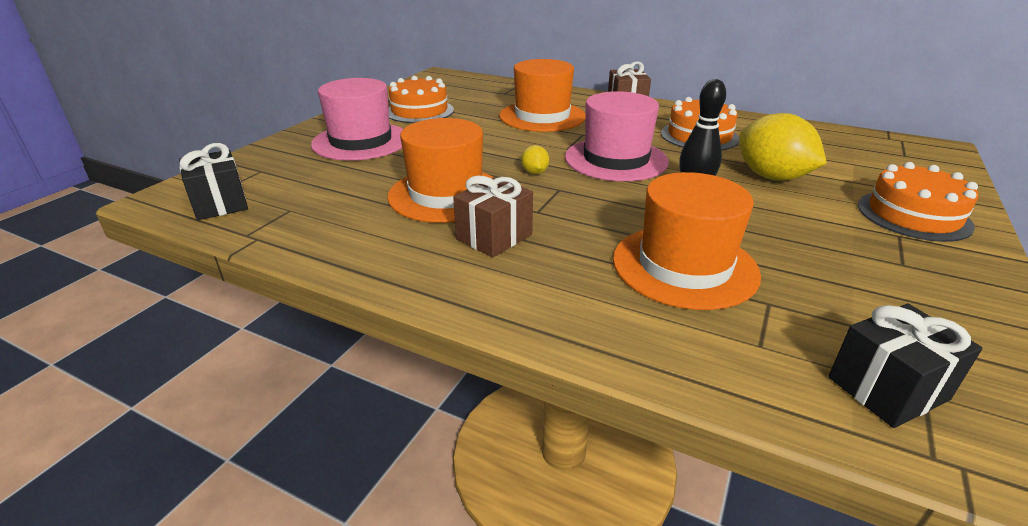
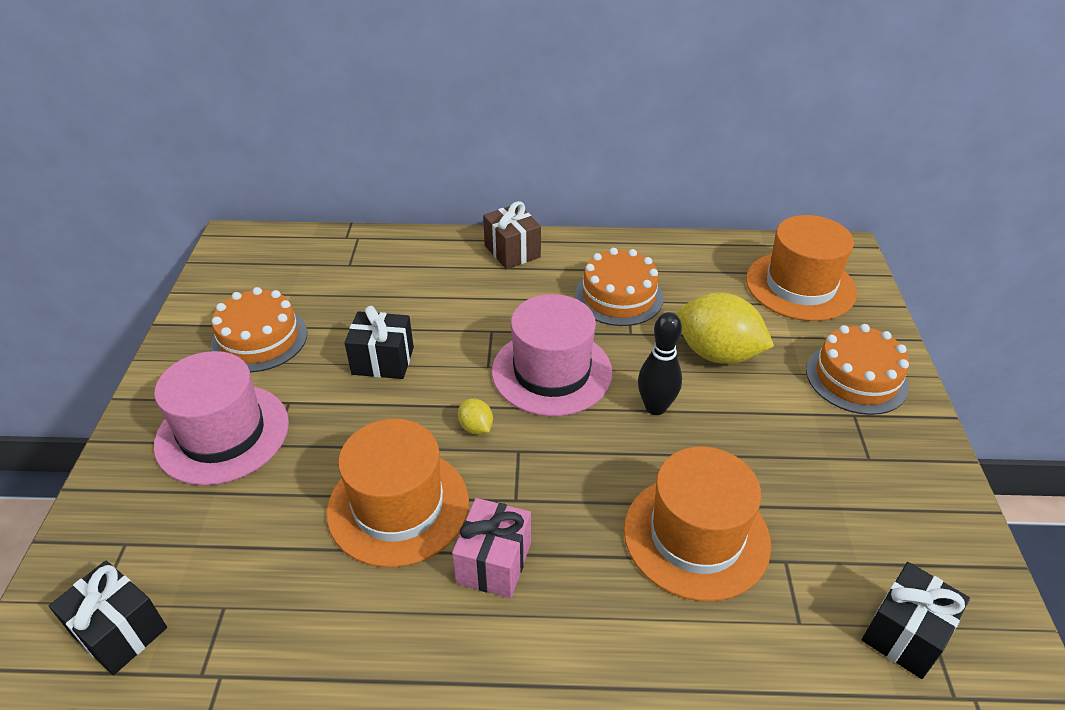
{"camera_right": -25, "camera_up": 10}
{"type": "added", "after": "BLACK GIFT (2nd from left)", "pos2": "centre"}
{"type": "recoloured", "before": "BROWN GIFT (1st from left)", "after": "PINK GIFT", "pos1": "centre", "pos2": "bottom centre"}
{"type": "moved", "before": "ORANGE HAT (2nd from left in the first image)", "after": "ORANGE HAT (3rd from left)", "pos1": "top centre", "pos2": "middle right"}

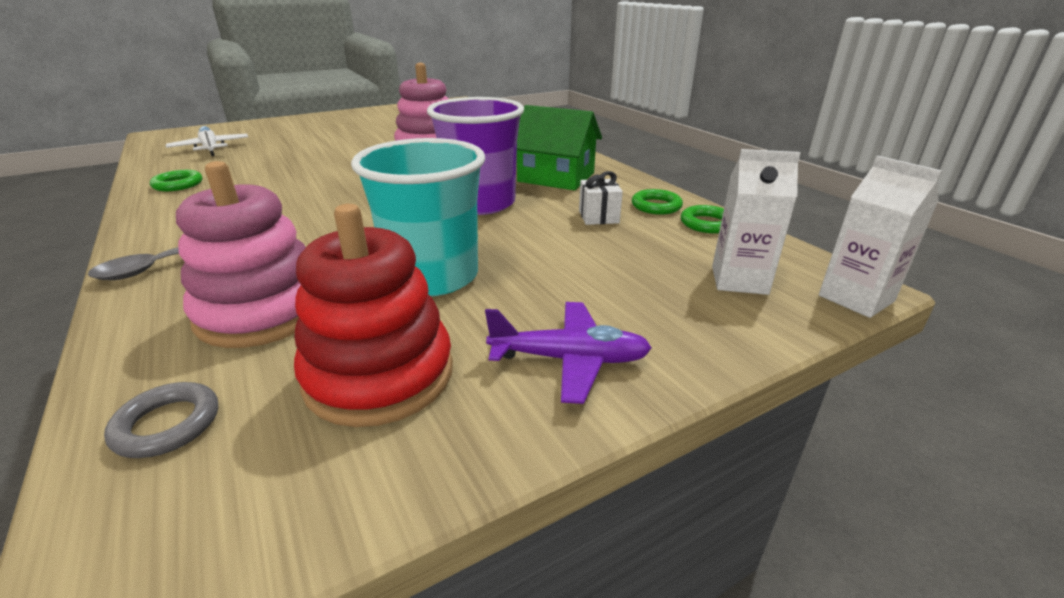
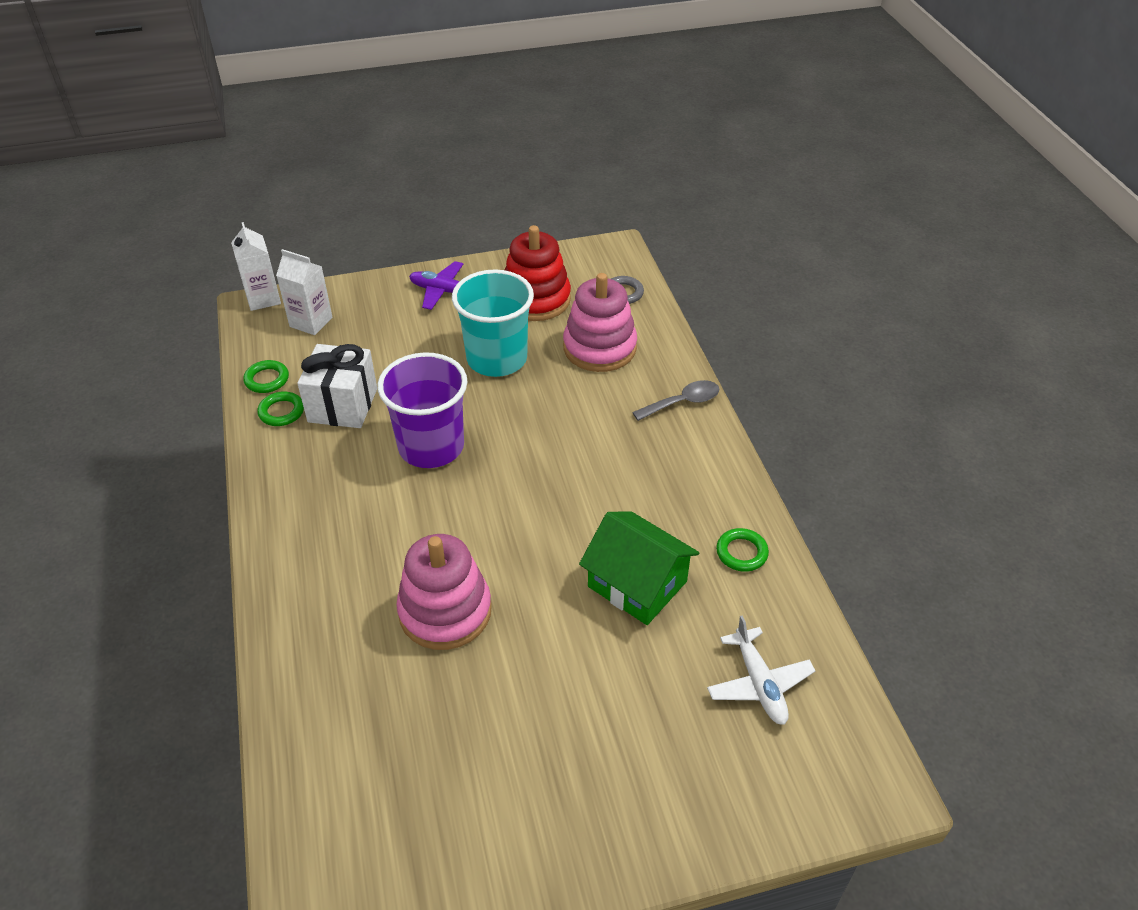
{"camera_right": -165, "camera_up": 15}
{"type": "resized", "before": "WHITE GIFT", "pos1": "top centre", "pos2": "middle left", "scale": 1.86}
{"type": "moved", "before": "GREEN HOUSE", "pos1": "top centre", "pos2": "centre"}

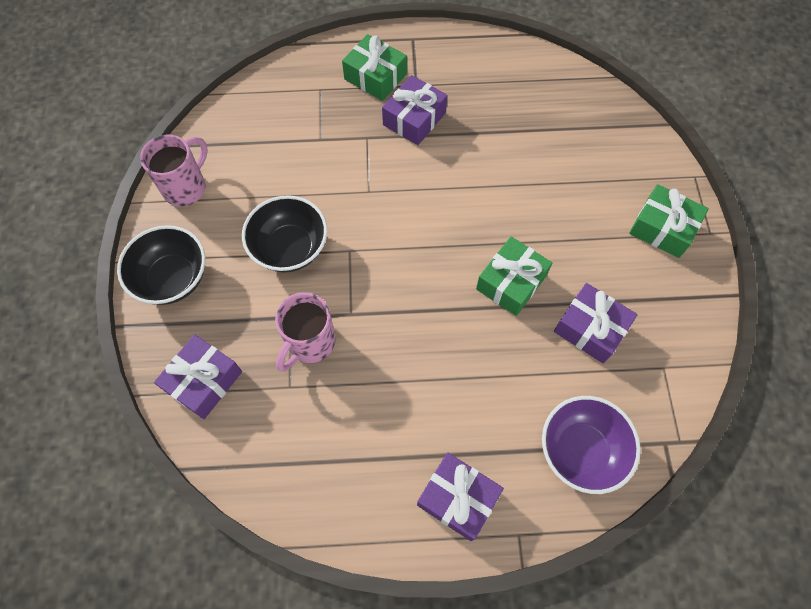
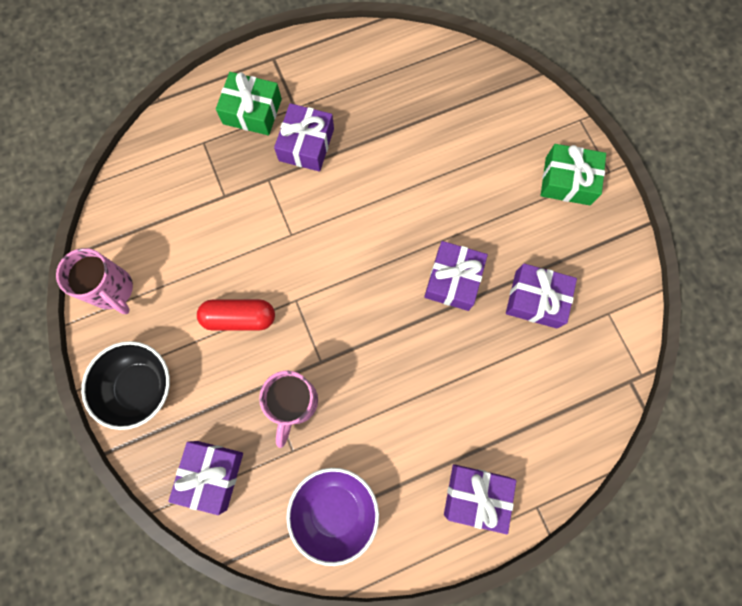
{"camera_right": -20, "camera_up": 10}
{"type": "turned", "before": "PINK MUG (1st from left)", "pos1": "top left", "pos2": "middle left", "turn": 120}
{"type": "replaced", "before": "BLACK BOWL (2nd from left)", "after": "RED CAPSULE", "pos1": "centre", "pos2": "middle left"}
{"type": "moved", "before": "PURPLE BOWL", "pos1": "bottom right", "pos2": "bottom centre"}
{"type": "recoloured", "before": "GREEN GIFT (2nd from left)", "after": "PURPLE GIFT (3rd from left)", "pos1": "centre", "pos2": "centre"}

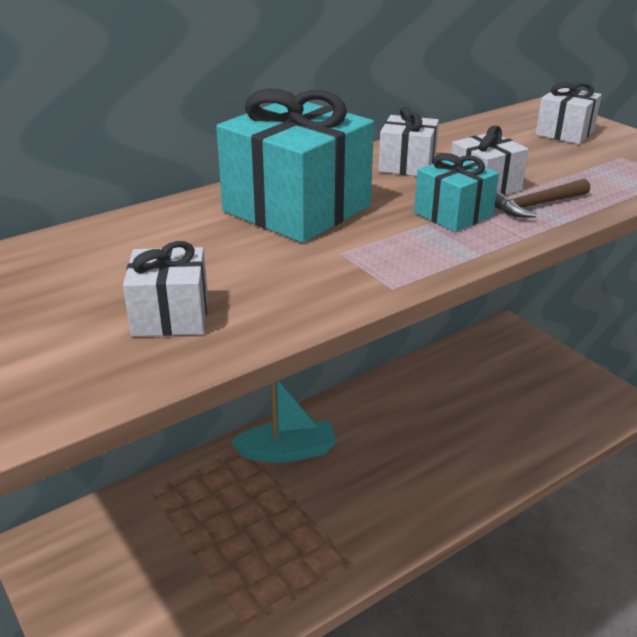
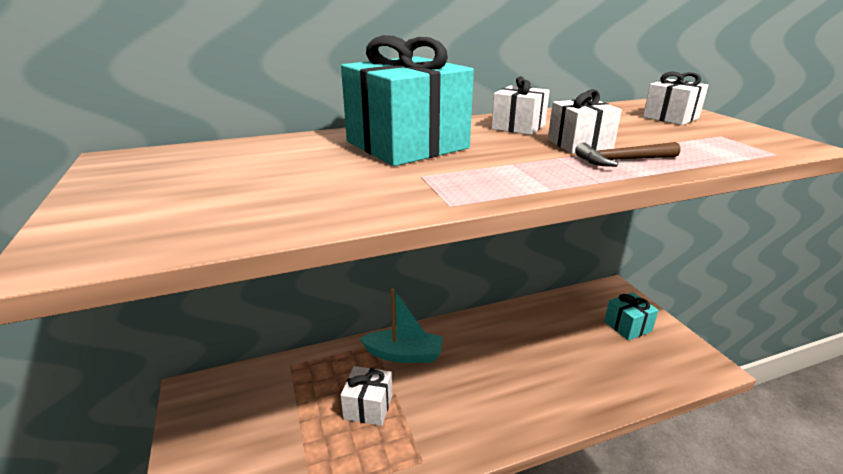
{"camera_right": 15, "camera_up": -5}
{"type": "moved", "before": "WHITE GIFT (1st from left)", "pos1": "middle left", "pos2": "bottom centre"}
{"type": "moved", "before": "TURQUOISE GIFT (2nd from left)", "pos1": "top right", "pos2": "bottom right"}

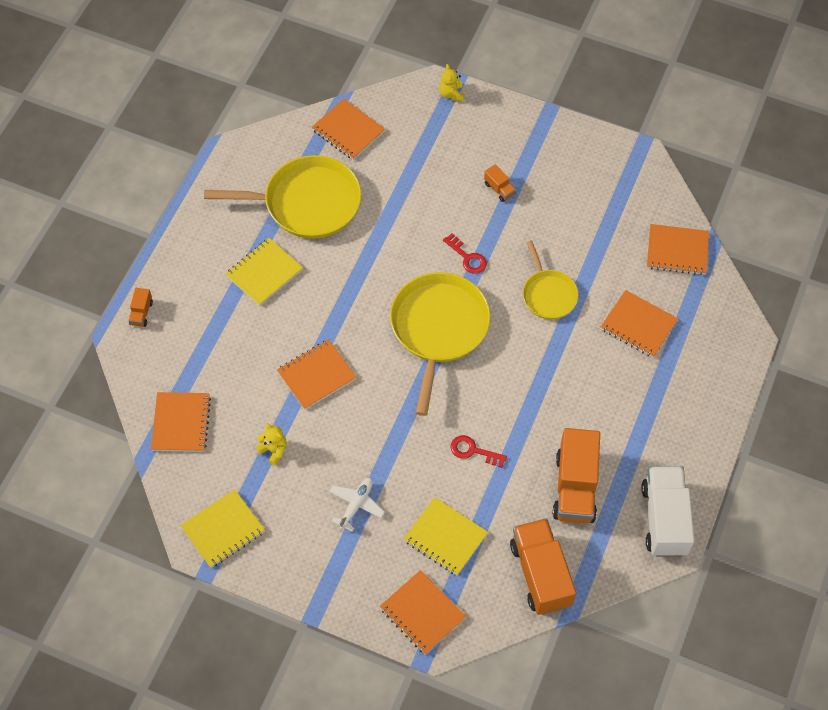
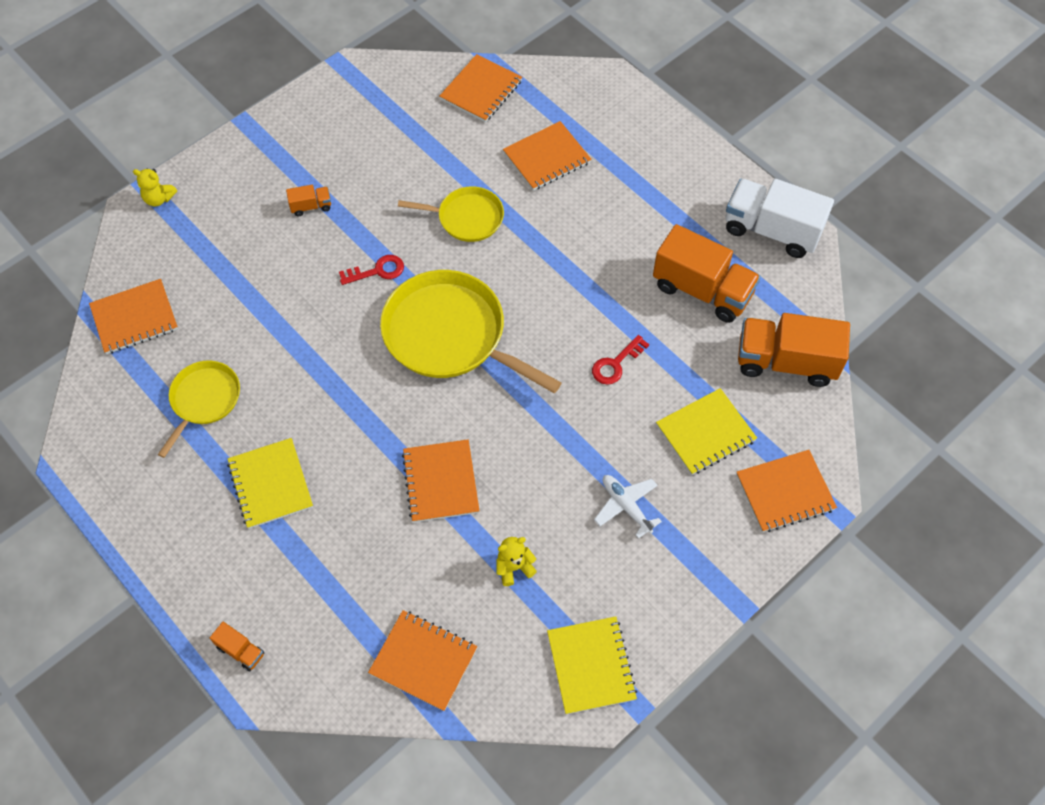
{"camera_right": -65, "camera_up": 0}
{"type": "resized", "before": "YELLOW PAN (1st from left)", "pos1": "top centre", "pos2": "middle left", "scale": 0.56}

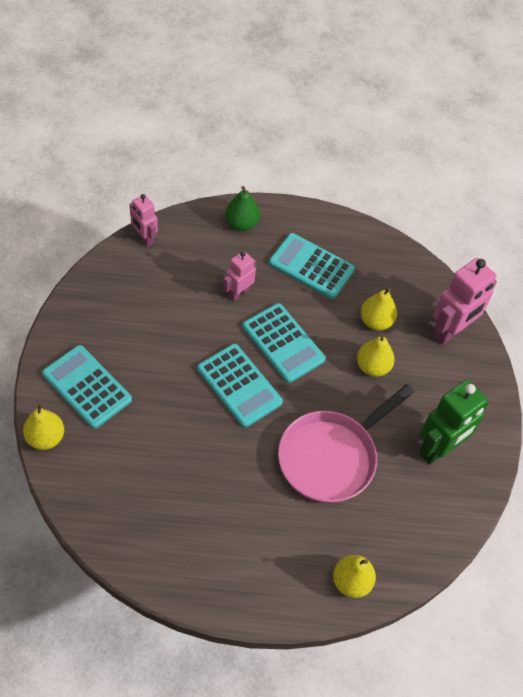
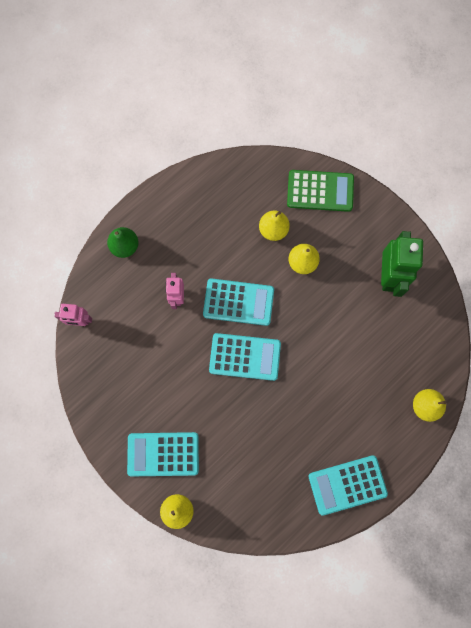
{"camera_right": -40, "camera_up": 20}
{"type": "replaced", "before": "PINK ROBOT (3rd from left)", "after": "GREEN CALCULATOR", "pos1": "middle right", "pos2": "top right"}
{"type": "moved", "before": "TURQUOISE CALCULATOR (4th from left)", "pos1": "centre", "pos2": "bottom right"}
{"type": "removed", "before": "PINK PAN", "pos1": "centre"}

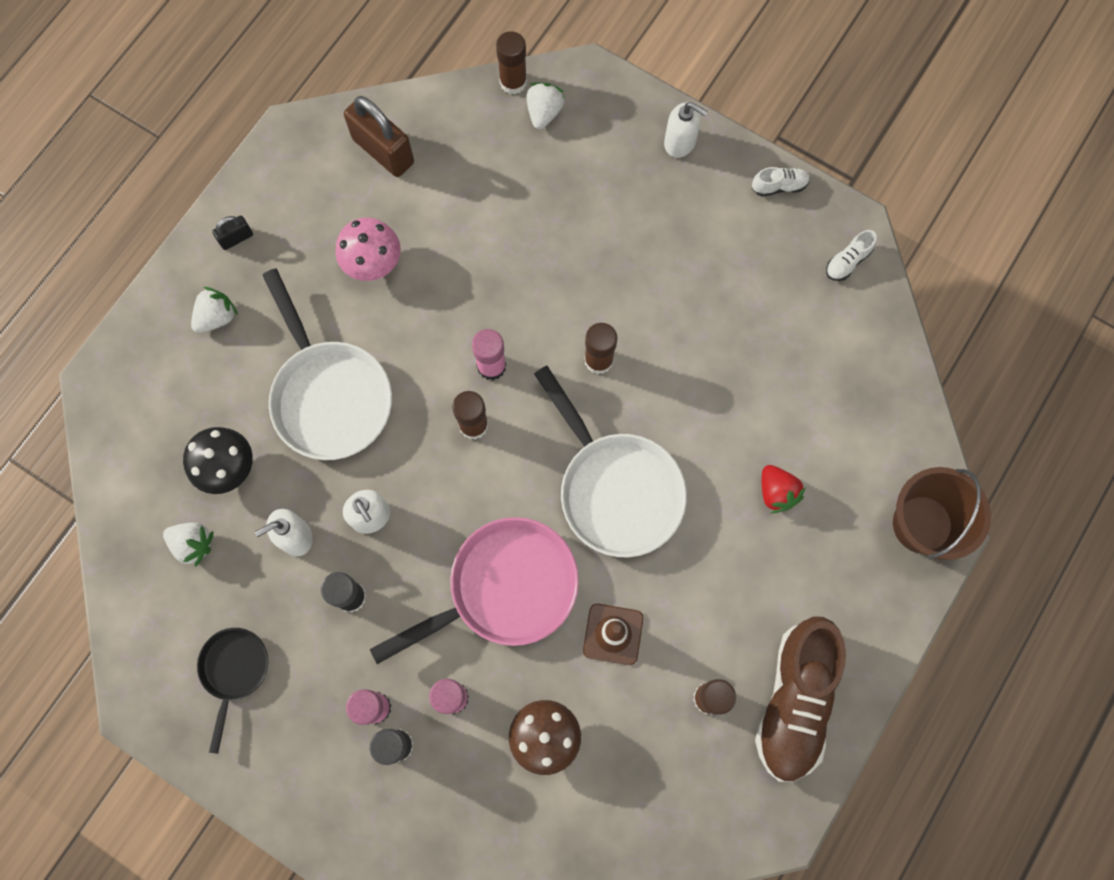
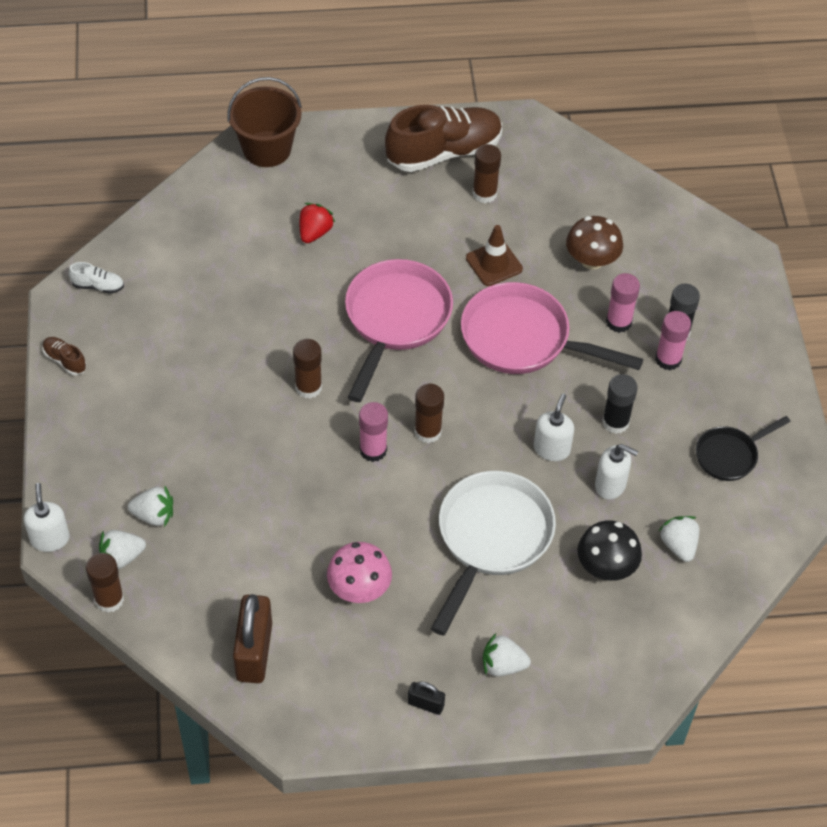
{"camera_right": -130, "camera_up": -20}
{"type": "moved", "before": "WHITE SOAP DISPENSER (3rd from left in the first image)", "after": "WHITE SOAP DISPENSER (1st from left)", "pos1": "top centre", "pos2": "middle left"}
{"type": "recoloured", "before": "WHITE SHOE (1st from left)", "after": "BROWN SHOE (1st from left)", "pos1": "top right", "pos2": "middle left"}
{"type": "added", "after": "WHITE STRAWBERRY (2nd from left)", "pos2": "middle left"}
{"type": "recoloured", "before": "WHITE PAN (2nd from left)", "after": "PINK PAN (1st from left)", "pos1": "centre", "pos2": "centre"}

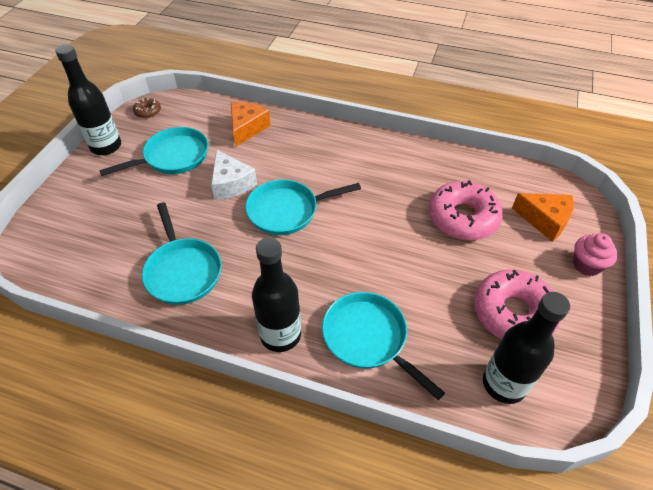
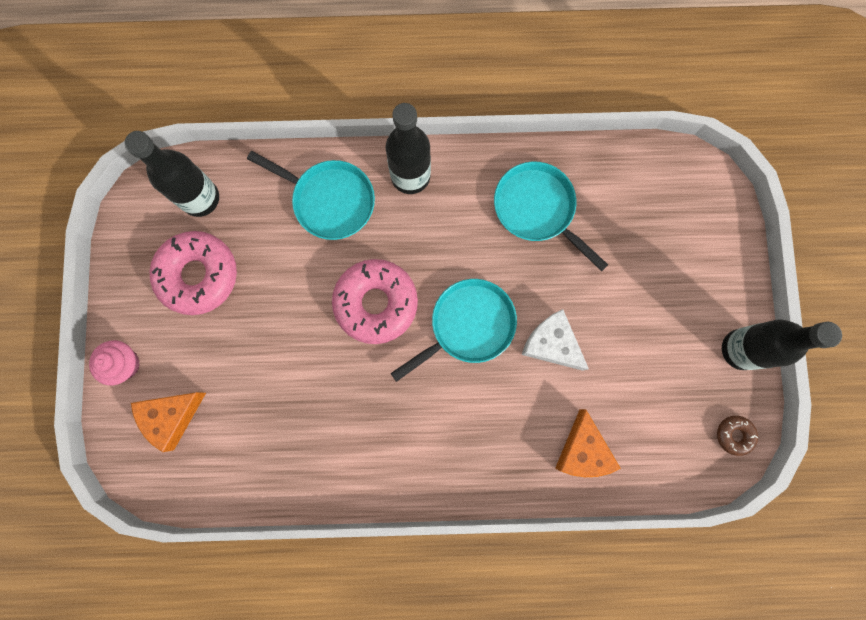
{"camera_right": 160, "camera_up": 30}
{"type": "turned", "before": "ORANGE CHEESE (2nd from left in the first image)", "pos1": "middle right", "pos2": "bottom left", "turn": -45}
{"type": "moved", "before": "PINK DONUT (1st from left in the first image)", "after": "PINK DONUT (2nd from left)", "pos1": "middle right", "pos2": "centre"}
{"type": "removed", "before": "TURQUOISE PAN (1st from left)", "pos1": "top left"}

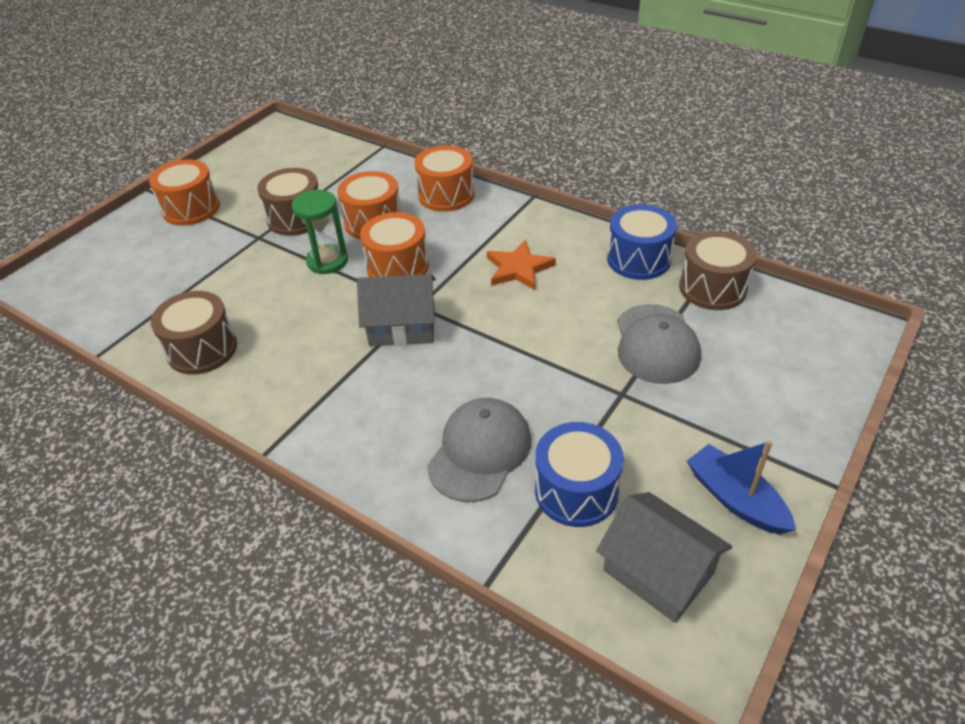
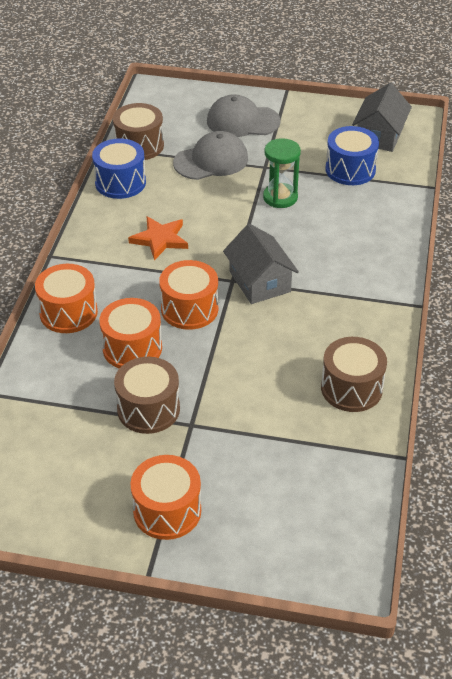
{"camera_right": -115, "camera_up": 0}
{"type": "moved", "before": "GREY CAP (1st from left in the first image)", "after": "GREY CAP (2nd from left)", "pos1": "centre", "pos2": "top centre"}
{"type": "moved", "before": "GREEN HOURGLASS", "pos1": "top left", "pos2": "top centre"}
{"type": "removed", "before": "BLUE BOAT", "pos1": "bottom right"}

